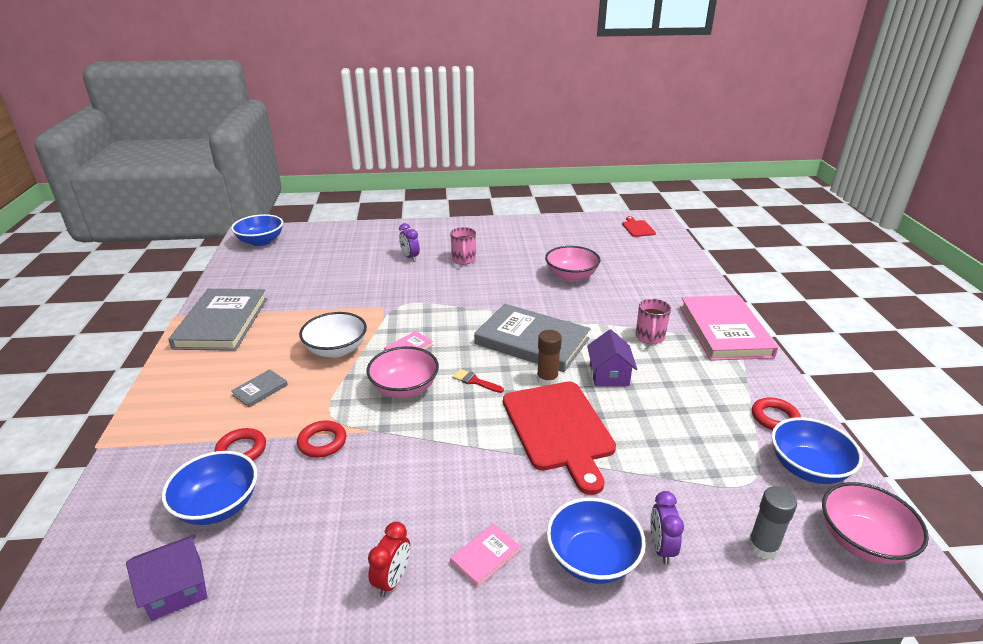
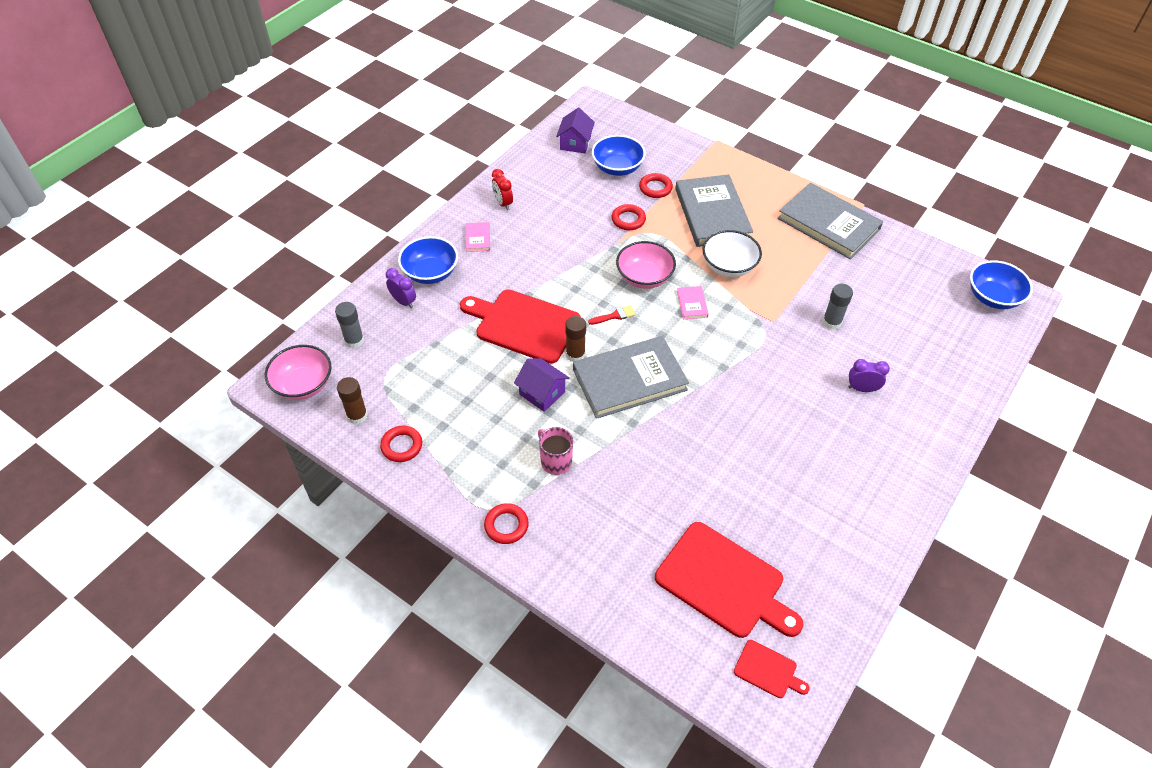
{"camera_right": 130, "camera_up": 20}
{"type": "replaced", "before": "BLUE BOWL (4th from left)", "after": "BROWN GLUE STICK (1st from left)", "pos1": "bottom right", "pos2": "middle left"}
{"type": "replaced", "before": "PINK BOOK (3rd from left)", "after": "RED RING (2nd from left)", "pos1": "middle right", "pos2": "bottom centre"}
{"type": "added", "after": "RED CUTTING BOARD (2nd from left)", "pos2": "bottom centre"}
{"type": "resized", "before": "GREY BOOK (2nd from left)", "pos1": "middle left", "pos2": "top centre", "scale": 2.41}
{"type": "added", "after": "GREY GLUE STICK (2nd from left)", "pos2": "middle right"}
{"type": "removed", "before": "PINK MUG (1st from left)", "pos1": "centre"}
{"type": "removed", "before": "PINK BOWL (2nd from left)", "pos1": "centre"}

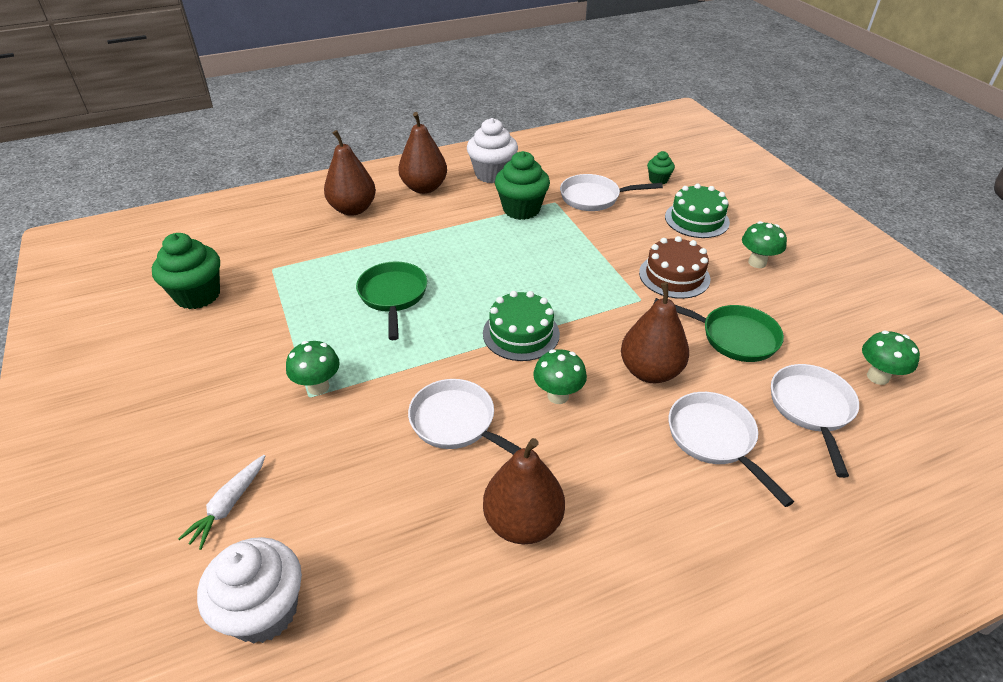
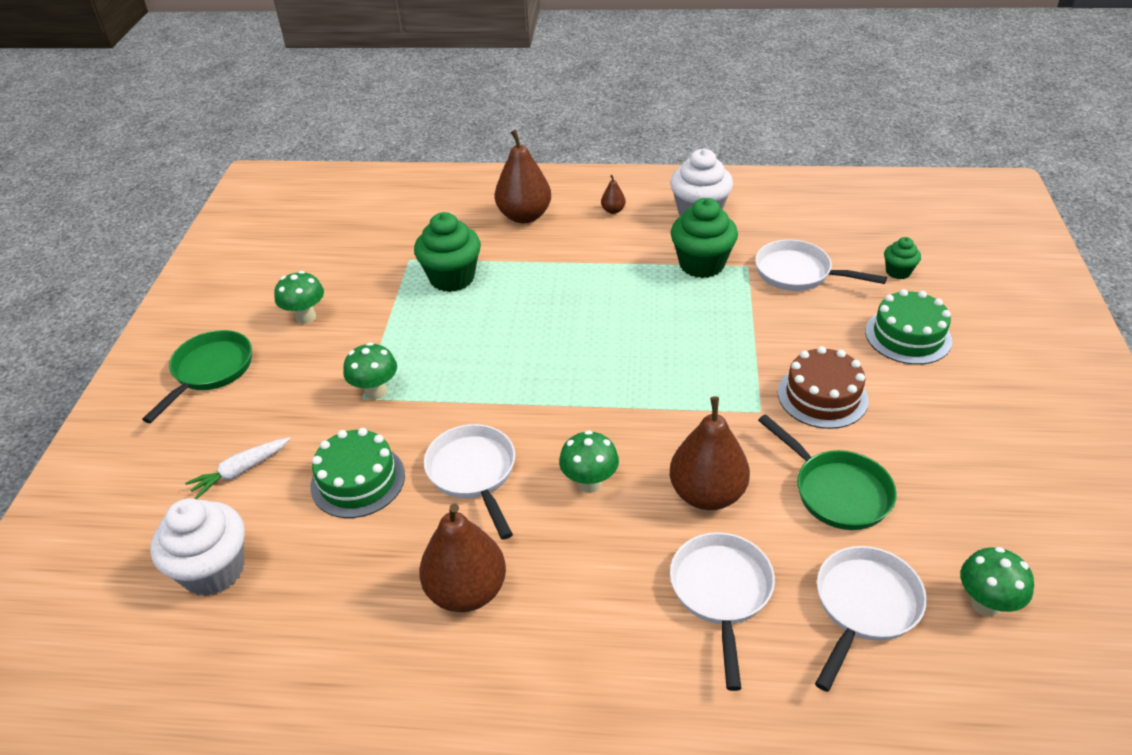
{"camera_right": 30, "camera_up": 0}
{"type": "moved", "before": "GREEN PAN (1st from left)", "pos1": "centre", "pos2": "middle left"}
{"type": "moved", "before": "GREEN MUSHROOM (3rd from left in the first image)", "after": "GREEN MUSHROOM (1st from left)", "pos1": "middle right", "pos2": "middle left"}
{"type": "moved", "before": "GREEN CAKE (1st from left)", "pos1": "centre", "pos2": "middle left"}
{"type": "moved", "before": "GREEN CUPCAKE (1st from left)", "pos1": "middle left", "pos2": "centre"}
{"type": "resized", "before": "BROWN PEAR (2nd from left in the first image)", "pos1": "top centre", "pos2": "top centre", "scale": 0.44}

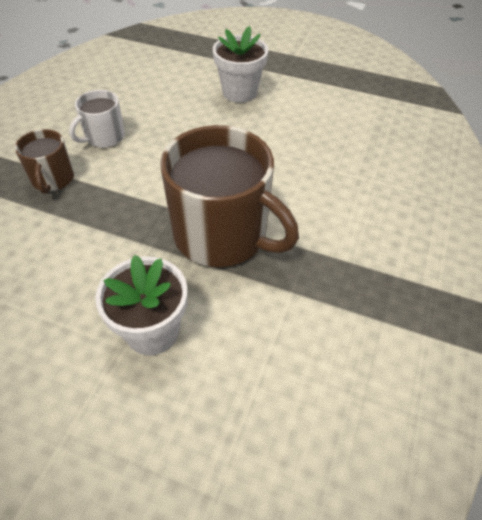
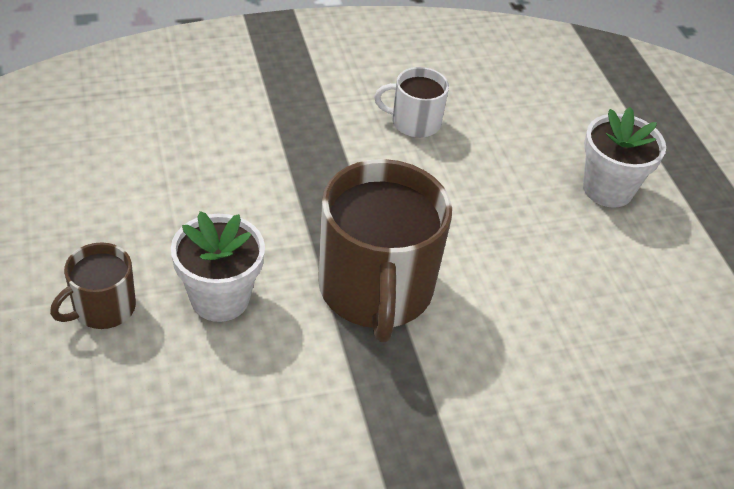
{"camera_right": 50, "camera_up": -5}
{"type": "moved", "before": "BROWN MUG (1st from left)", "pos1": "top left", "pos2": "middle left"}

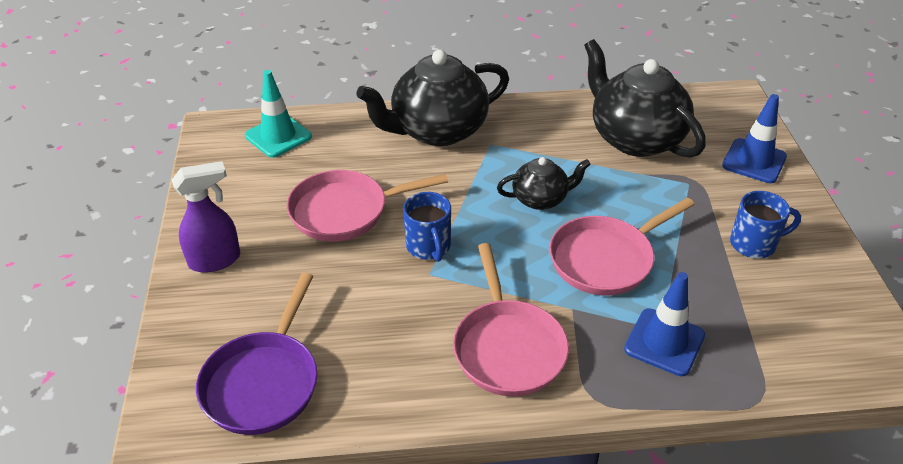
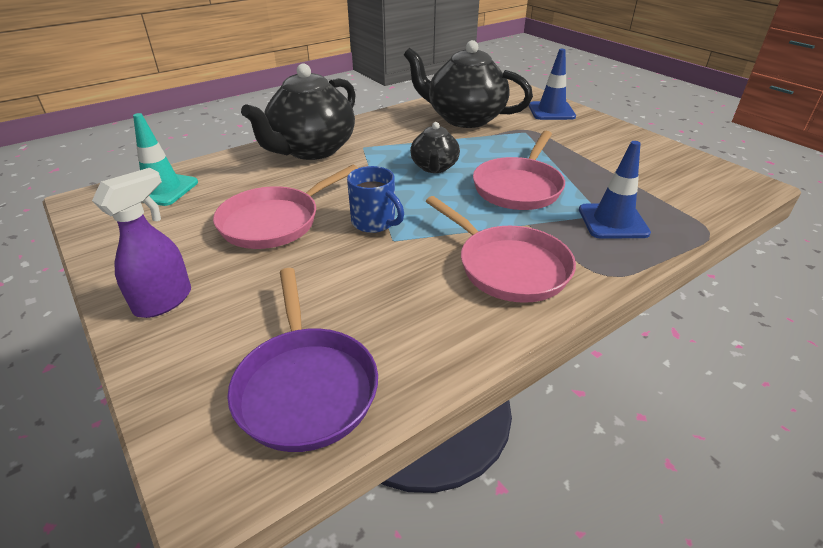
{"camera_right": -30, "camera_up": -5}
{"type": "turned", "before": "BLACK TEAPOT (2nd from left)", "pos1": "centre", "pos2": "top centre", "turn": 135}
{"type": "removed", "before": "BLUE MUG (2nd from left)", "pos1": "middle right"}

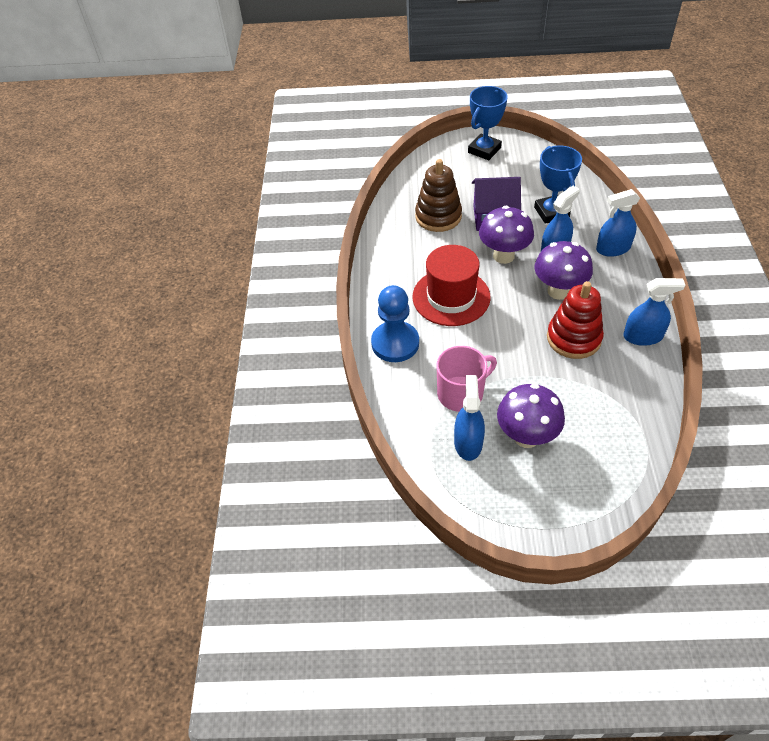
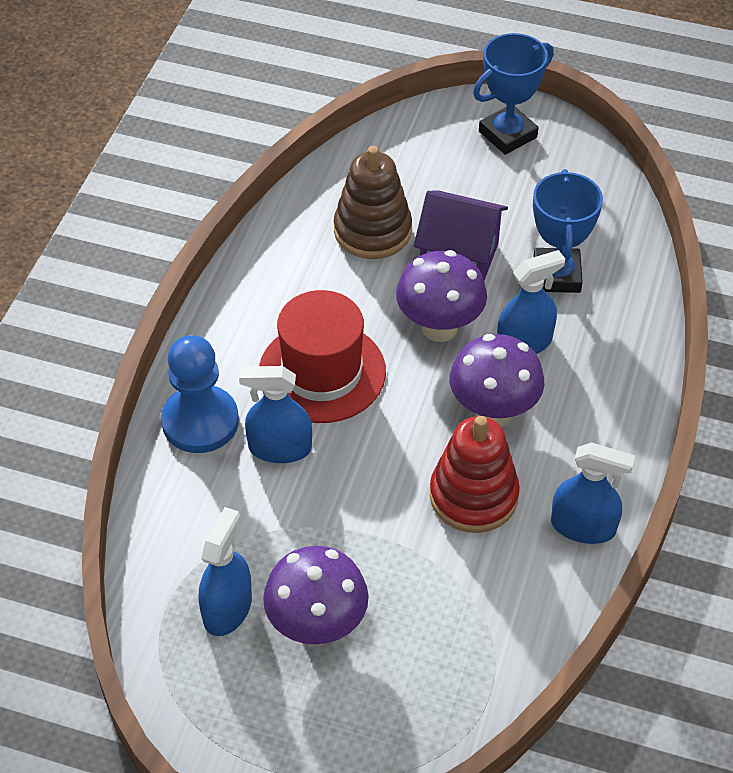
{"camera_right": 15, "camera_up": 0}
{"type": "moved", "before": "BLUE SPRAY BOTTLE (3rd from left in the first image)", "after": "BLUE SPRAY BOTTLE (2nd from left)", "pos1": "top right", "pos2": "centre"}
{"type": "removed", "before": "PINK MUG", "pos1": "centre"}

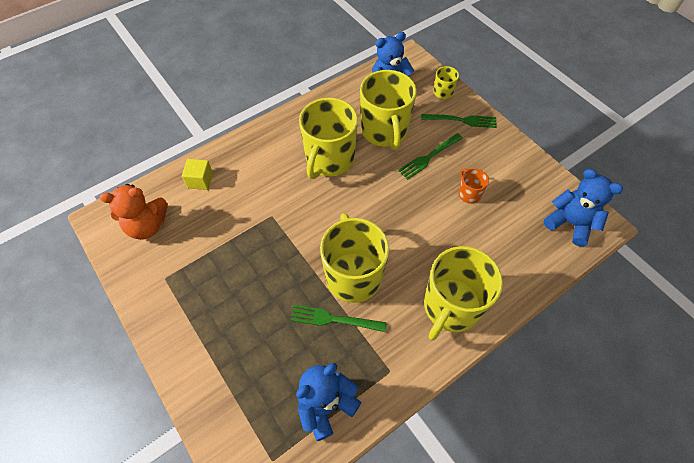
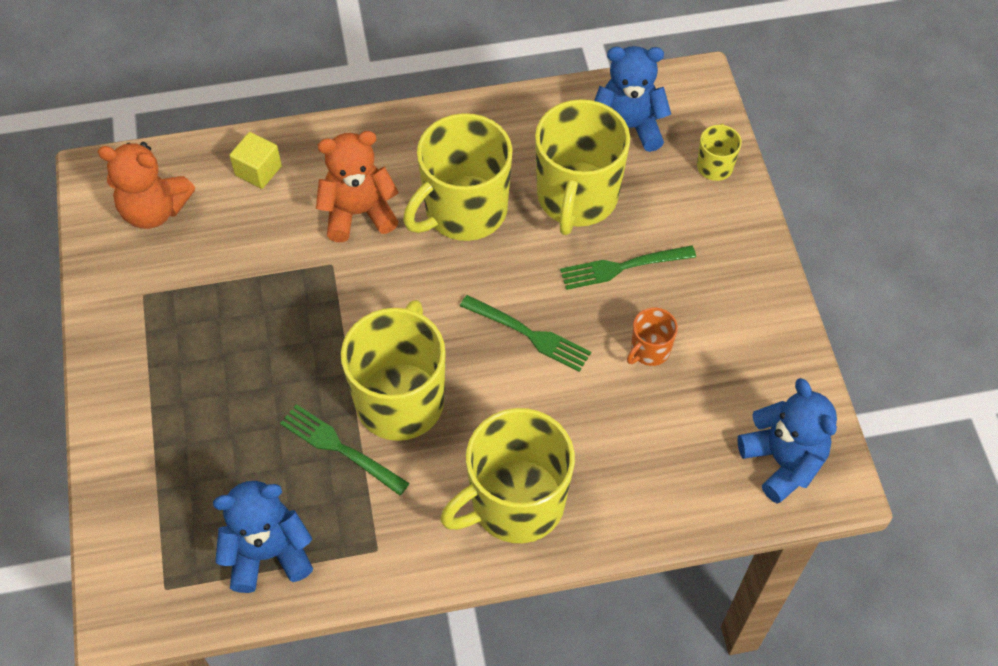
{"camera_right": 25, "camera_up": 0}
{"type": "added", "after": "ORANGE TEDDY BEAR (2nd from left)", "pos2": "top centre"}
{"type": "moved", "before": "GREEN FORK (3rd from left in the first image)", "after": "GREEN FORK (2nd from left)", "pos1": "top centre", "pos2": "centre"}
{"type": "turned", "before": "ORANGE MUG", "pos1": "middle right", "pos2": "centre", "turn": -135}

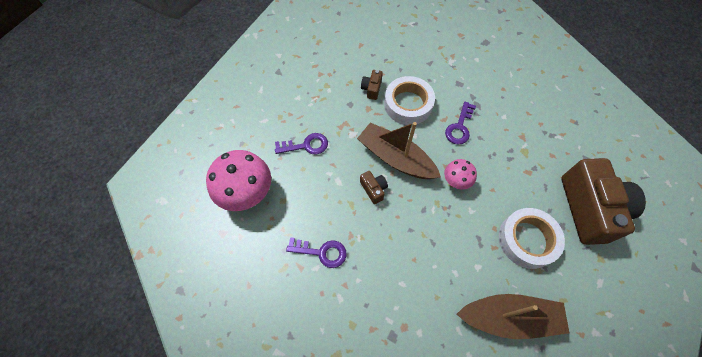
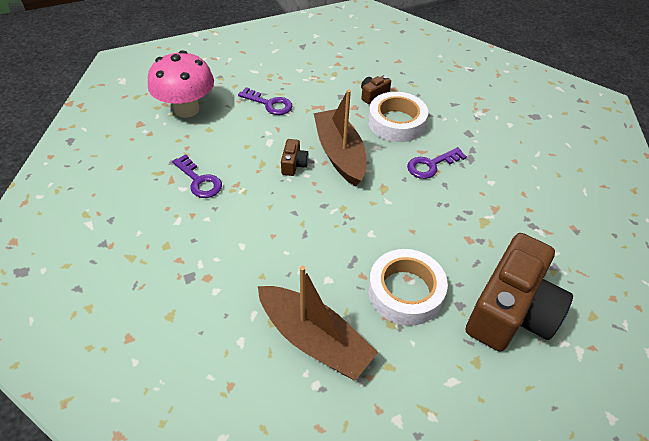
{"camera_right": 35, "camera_up": -15}
{"type": "removed", "before": "PINK MUSHROOM (2nd from left)", "pos1": "centre"}

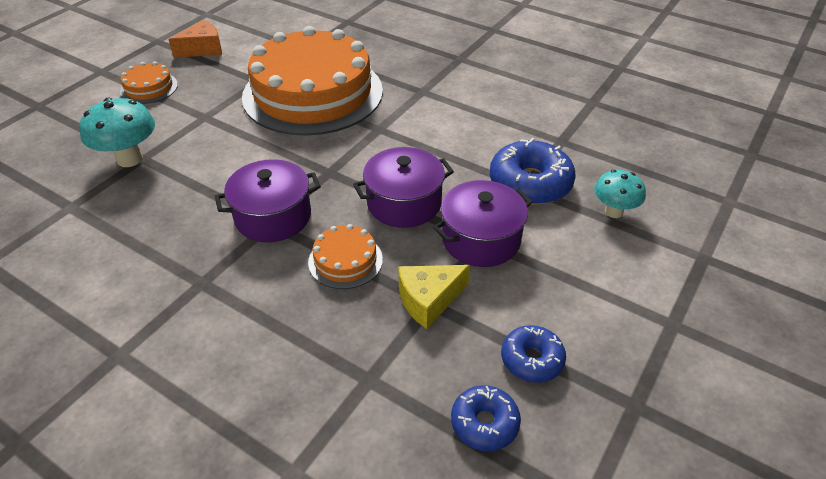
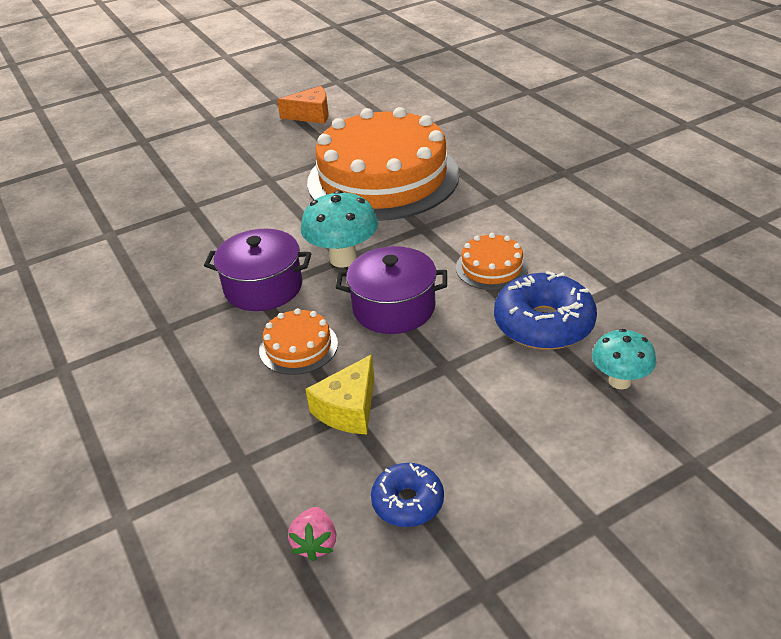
{"camera_right": 30, "camera_up": -5}
{"type": "replaced", "before": "BLUE DONUT (1st from left)", "after": "PINK STRAWBERRY", "pos1": "bottom centre", "pos2": "bottom centre"}
{"type": "moved", "before": "TURQUOISE MUSHROOM (1st from left)", "pos1": "top left", "pos2": "centre"}
{"type": "turned", "before": "YELLOW CHEESE", "pos1": "centre", "pos2": "centre", "turn": -60}
{"type": "moved", "before": "ORANGE CAKE (1st from left in the first image)", "after": "ORANGE CAKE (3rd from left)", "pos1": "top left", "pos2": "centre"}
{"type": "removed", "before": "PURPLE POT (3rd from left)", "pos1": "centre"}

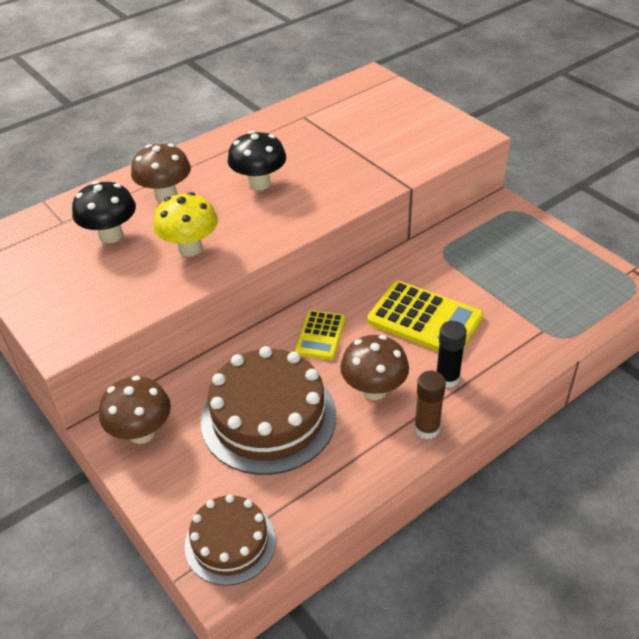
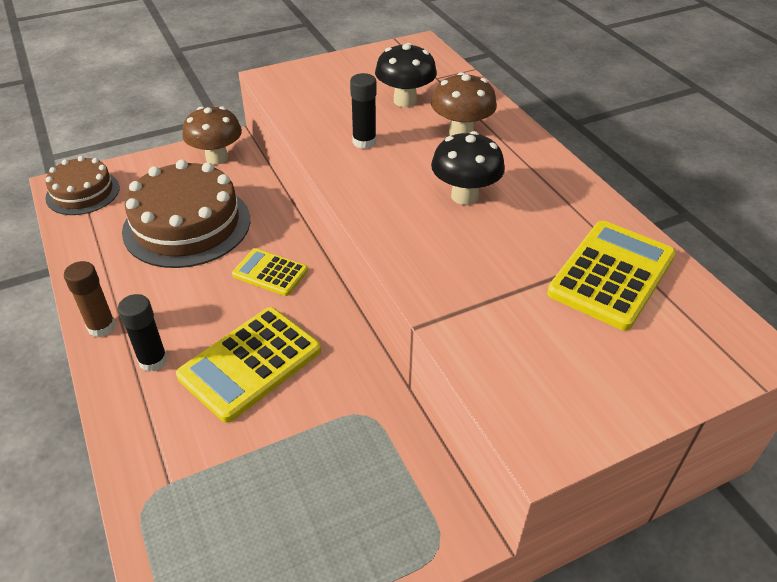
{"camera_right": 100, "camera_up": 0}
{"type": "replaced", "before": "YELLOW MUSHROOM", "after": "BLACK GLUE STICK (2nd from left)", "pos1": "middle left", "pos2": "top centre"}
{"type": "added", "after": "YELLOW CALCULATOR (3rd from left)", "pos2": "middle right"}
{"type": "removed", "before": "BROWN MUSHROOM (3rd from left)", "pos1": "centre"}

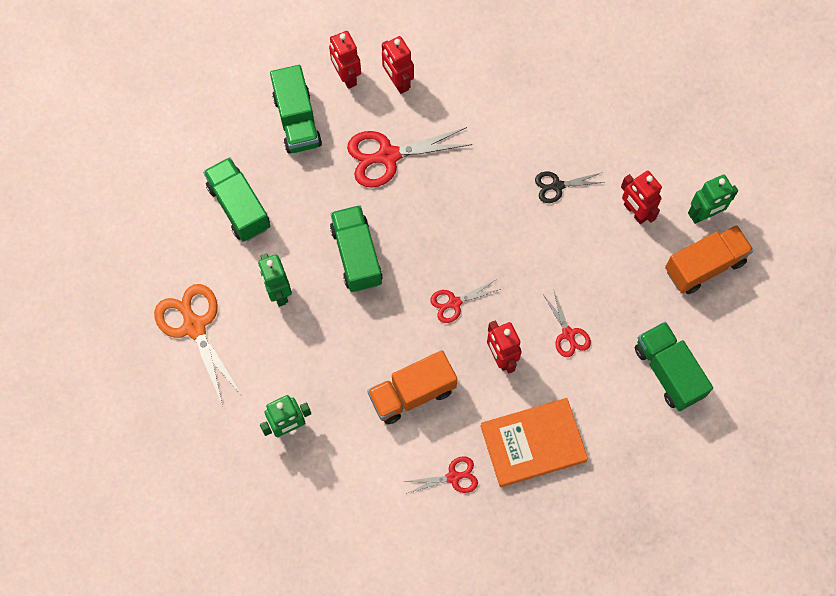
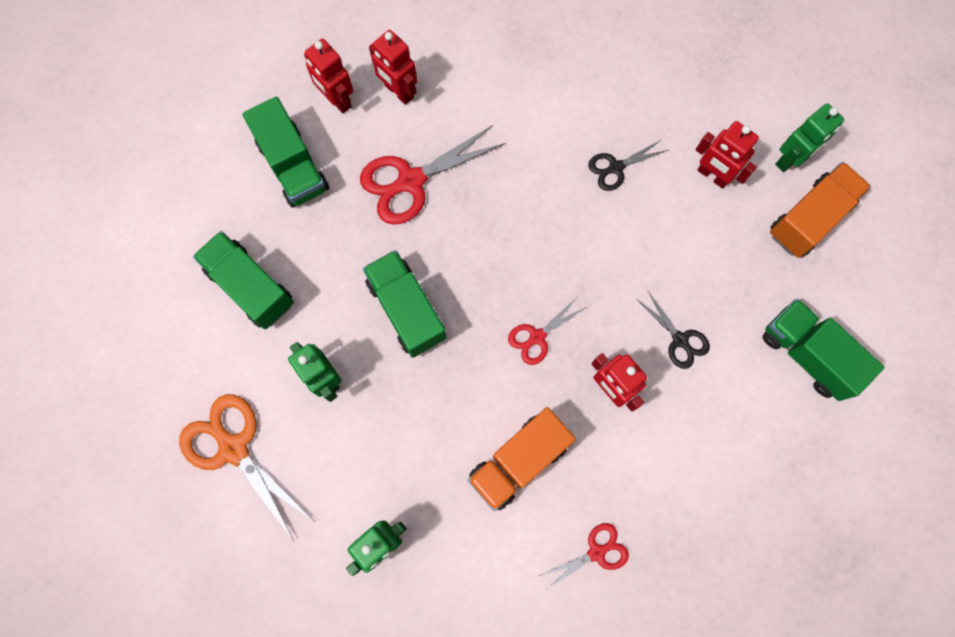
{"camera_right": -15, "camera_up": 5}
{"type": "recoloured", "before": "RED SCISSORS (4th from left)", "after": "BLACK SCISSORS (2nd from left)", "pos1": "middle right", "pos2": "middle right"}
{"type": "removed", "before": "ORANGE BOOK", "pos1": "bottom centre"}

